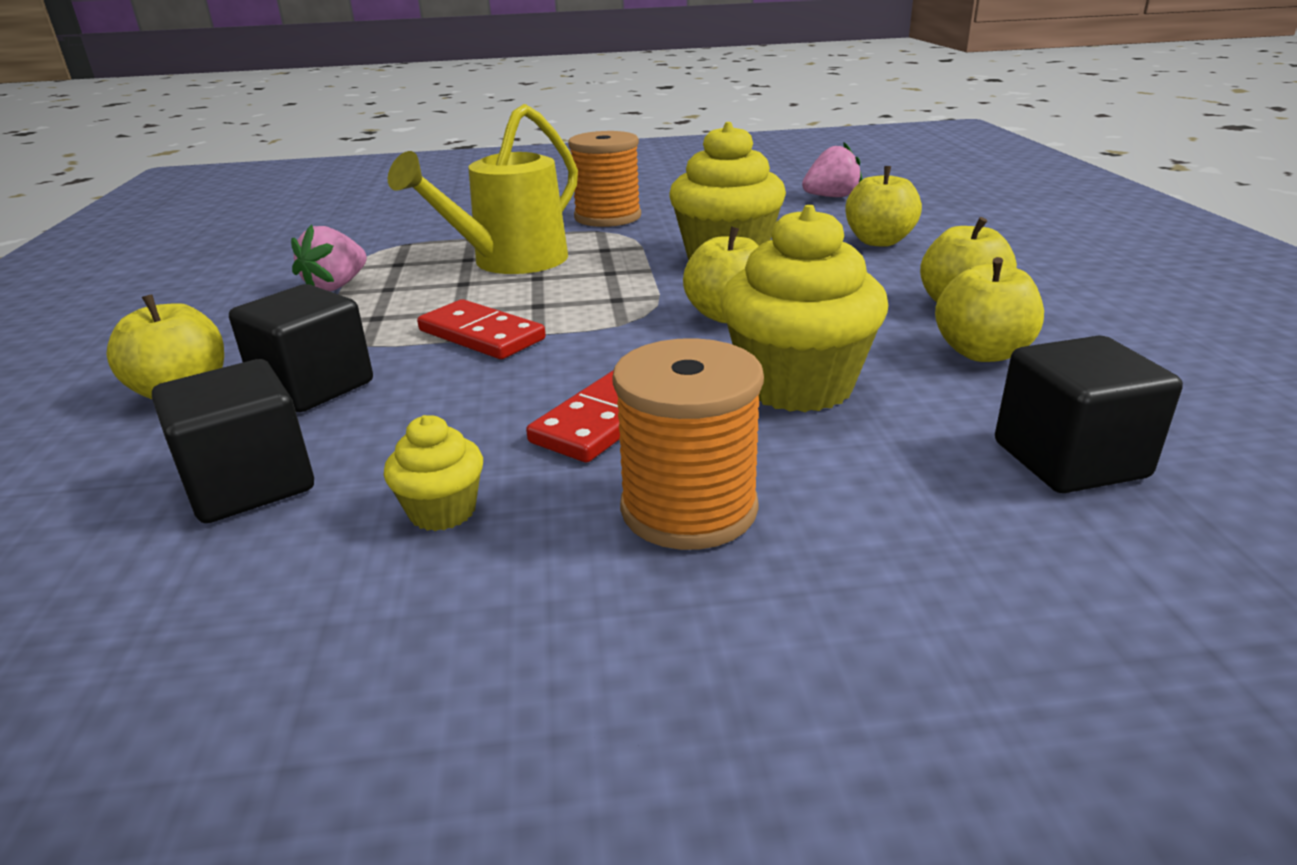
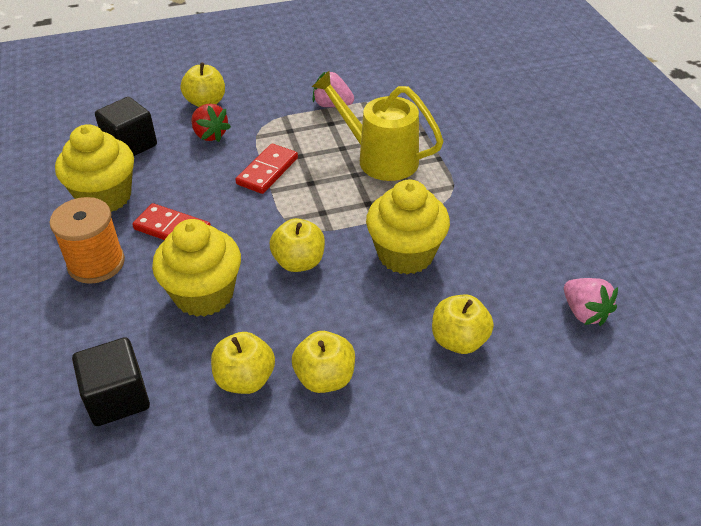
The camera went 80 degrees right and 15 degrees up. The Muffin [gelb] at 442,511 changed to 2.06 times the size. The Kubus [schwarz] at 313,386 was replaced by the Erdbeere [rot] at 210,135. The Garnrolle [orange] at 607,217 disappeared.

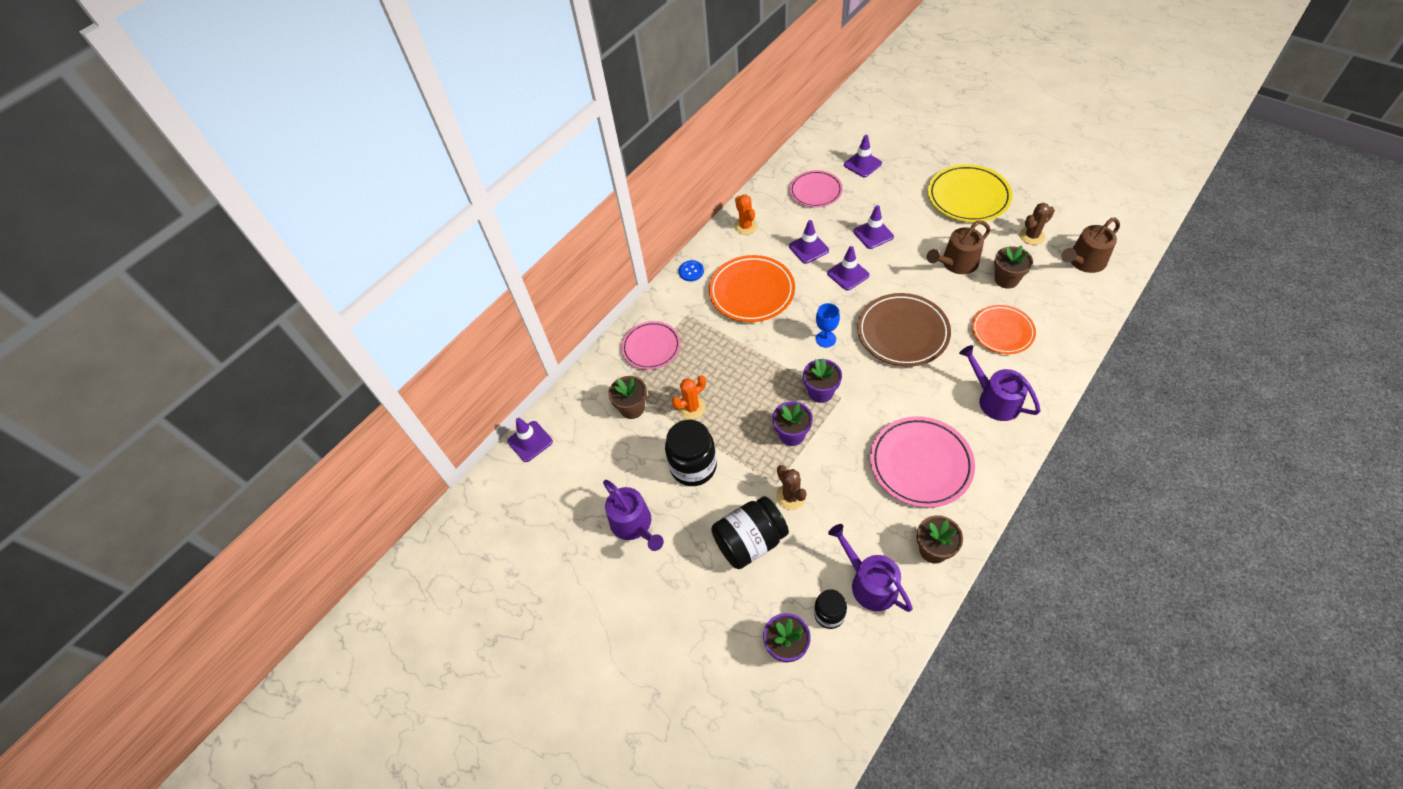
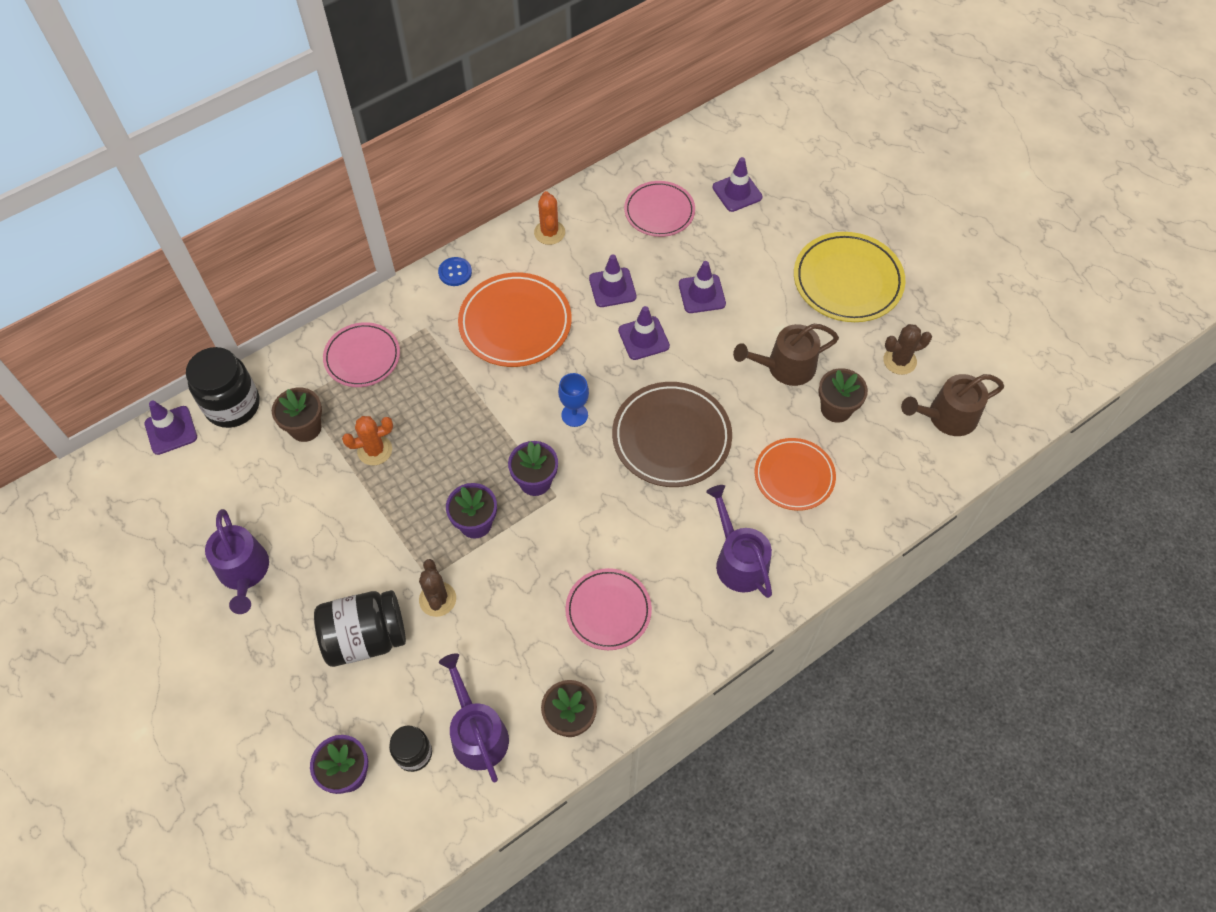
The camera went 10 degrees right and 5 degrees up. The Einmachglas [schwarz] moved from 693,466 to 233,405. The Teller [rosa] at 920,464 changed to 0.67 times the size.

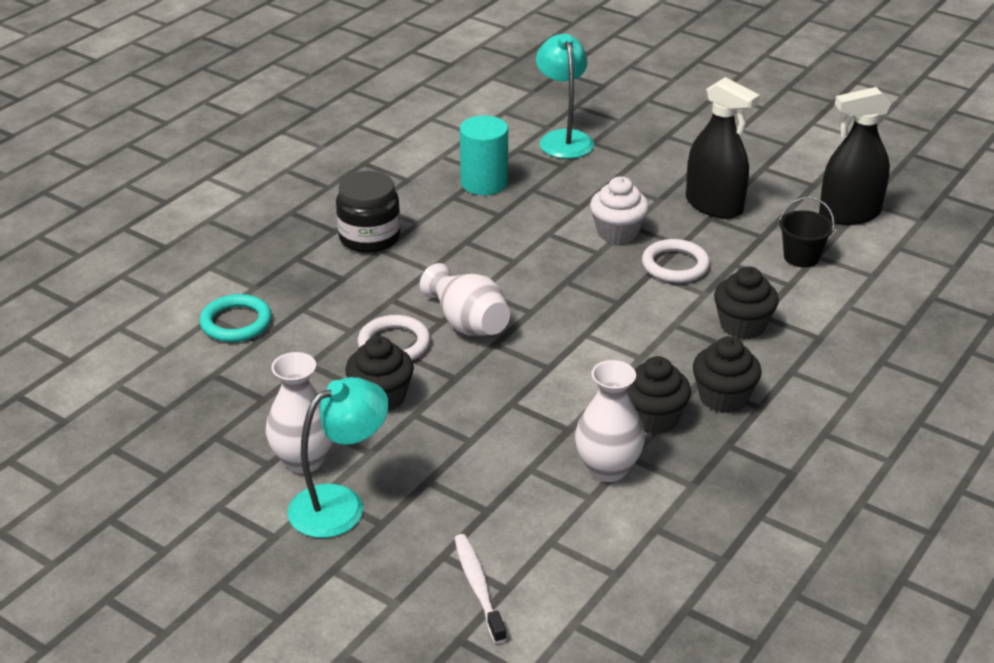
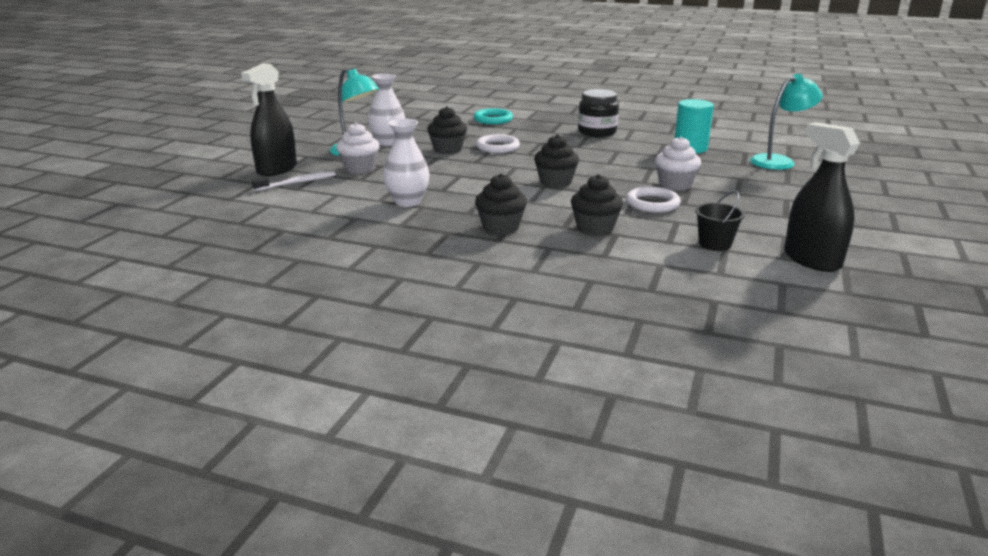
The camera went 75 degrees right and 10 degrees down. The Sprühflasche [schwarz] moved from 714,205 to 277,169. The Muffin [weiß] at 359,168 appeared. The Muffin [schwarz] moved from 653,418 to 555,182. The Vase [weiß] at 467,323 disappeared.

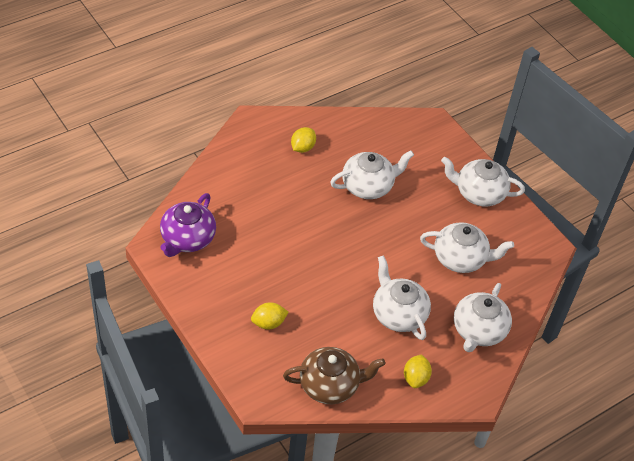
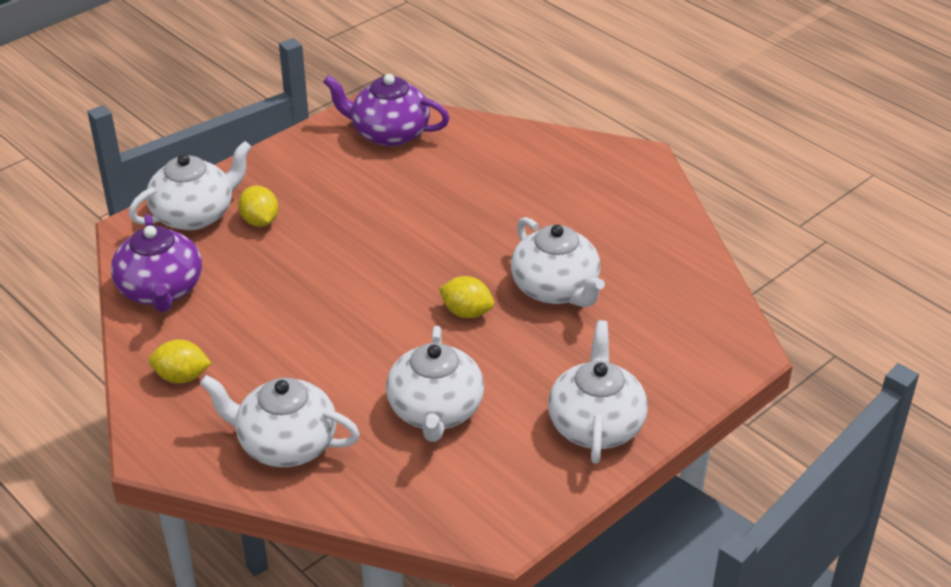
The camera went 85 degrees right and 10 degrees down. The Teekanne [braun] at 330,385 became the Teekanne [lila] at 161,290. The Teekanne [weiß] moved from 398,314 to 194,214. The Zitrone [gelb] moved from 302,148 to 466,312.

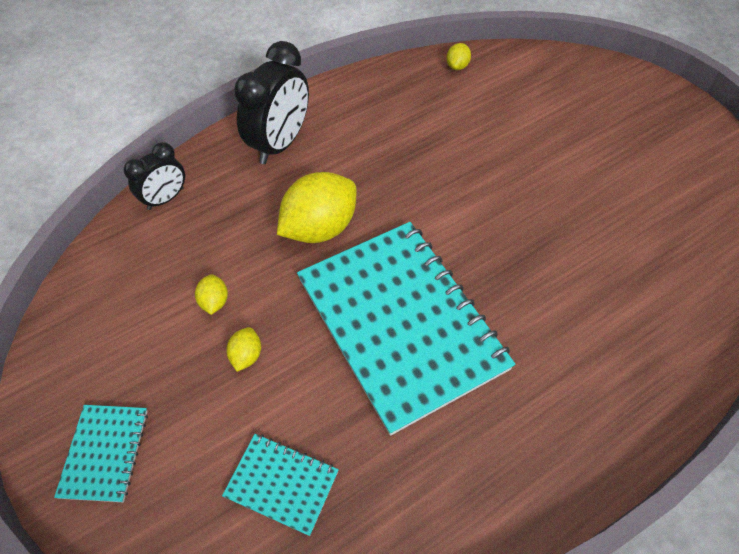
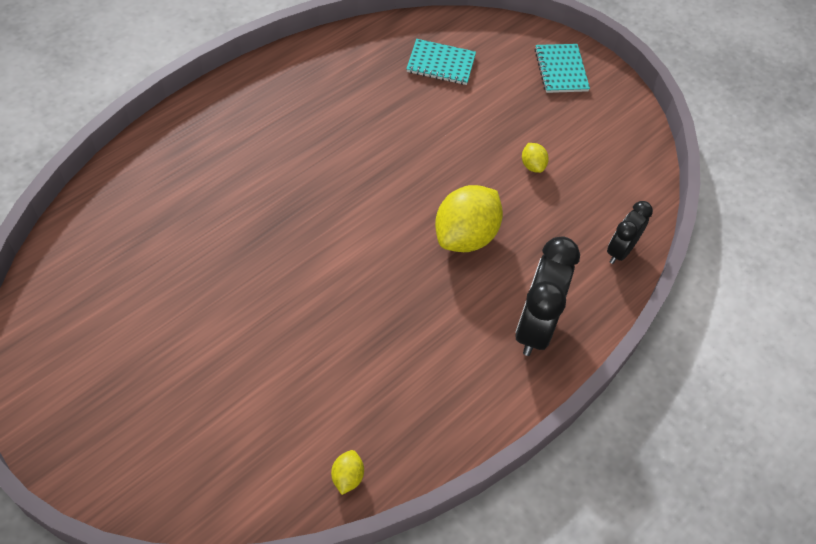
The camera went 165 degrees right and 0 degrees up. The Zitrone [gelb] at 246,355 disappeared. The Notizbuch [türkis] at 401,323 disappeared.

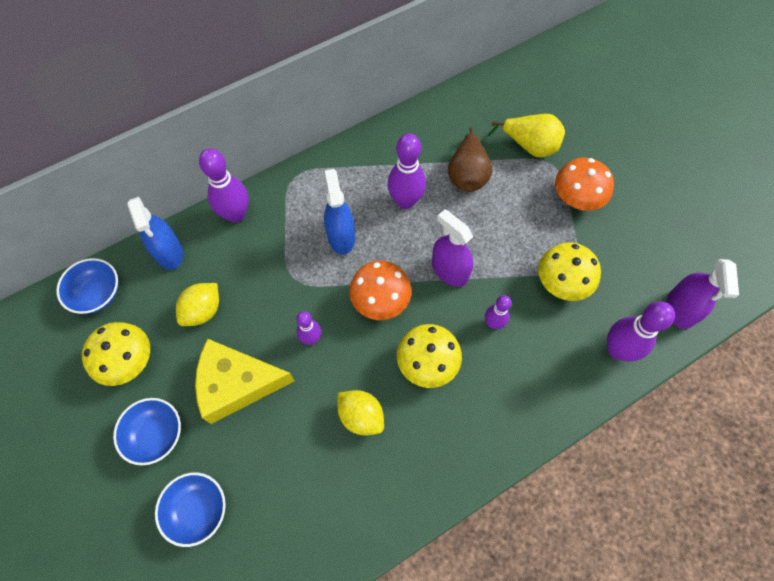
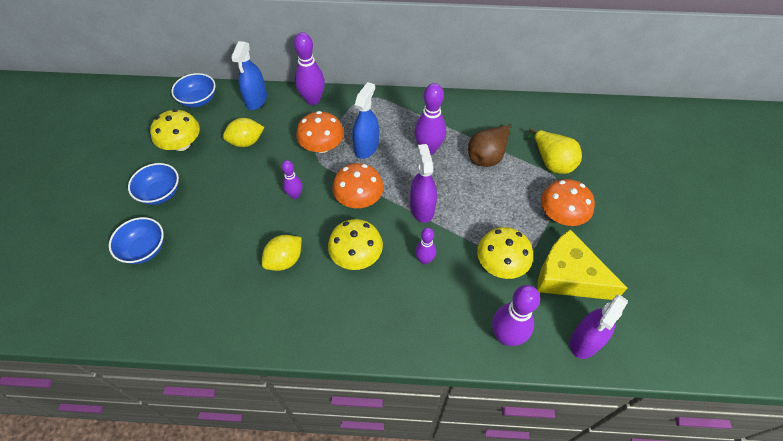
The camera went 35 degrees right and 10 degrees down. The Zitrone [gelb] at 361,416 turned 60 degrees clockwise. The Pilz [orange] at 322,146 appeared. The Käse [gelb] moved from 237,384 to 568,276.

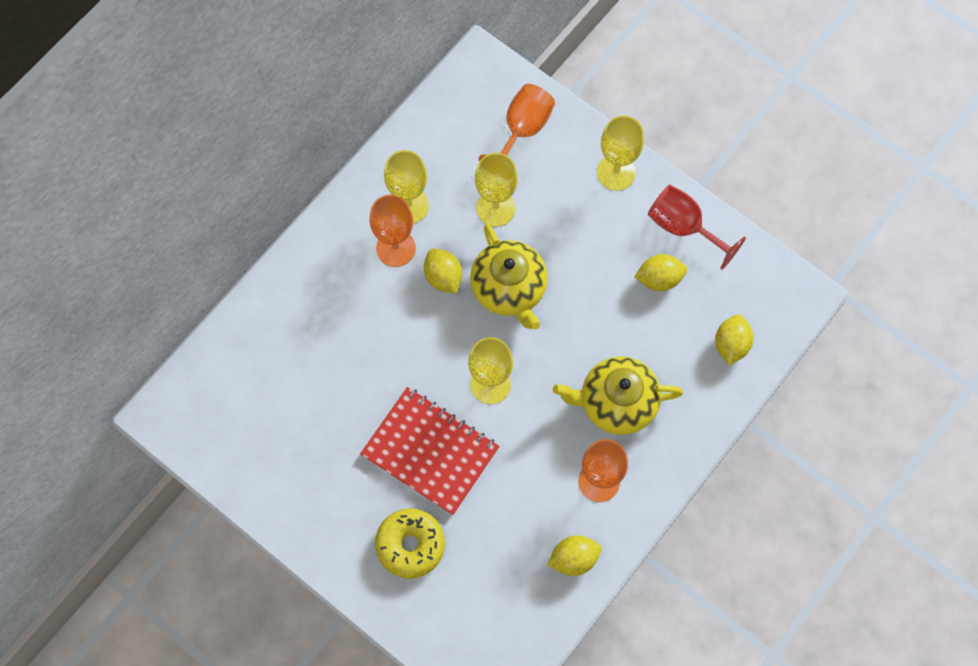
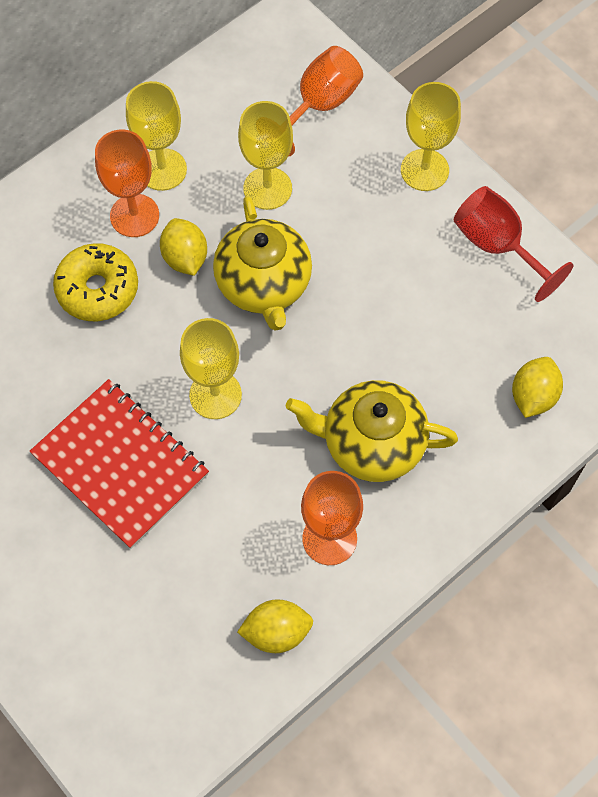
The camera went 10 degrees right and 5 degrees down. The Donut [gelb] moved from 410,545 to 98,289. The Zitrone [gelb] at 659,279 disappeared.

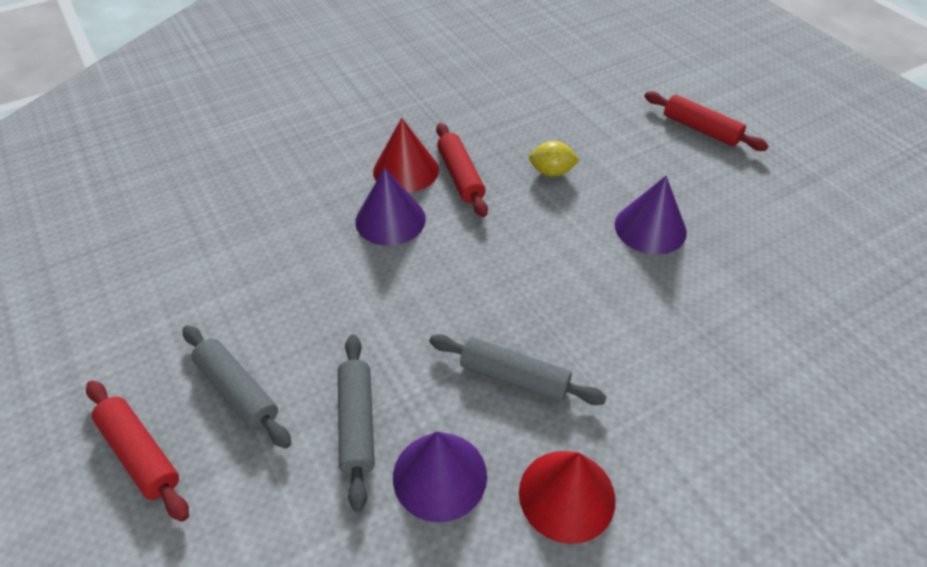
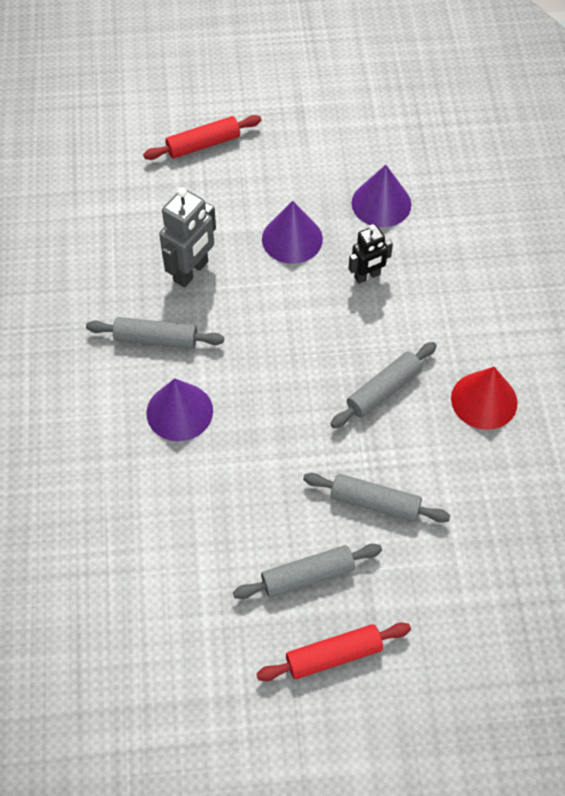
The camera went 65 degrees left and 10 degrees up. The Nudelholz [rot] at 460,176 became the Nudelholz [grau] at 156,339. The Zitrone [gelb] at 551,172 was replaced by the Roboter [grau] at 191,271. The Roboter [schwarz] at 367,276 appeared. The Kegel [lila] moved from 440,475 to 381,203. The Kegel [rot] at 406,170 disappeared.

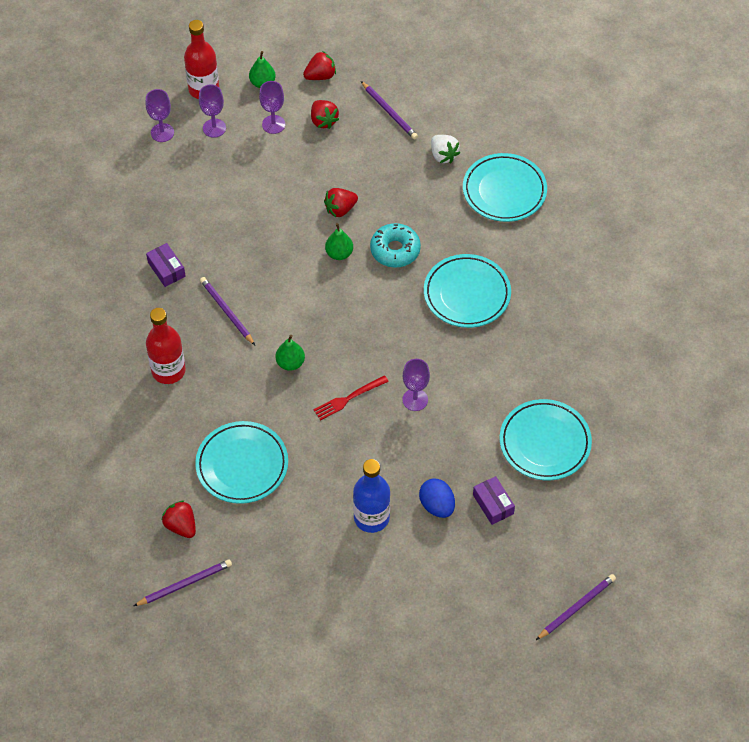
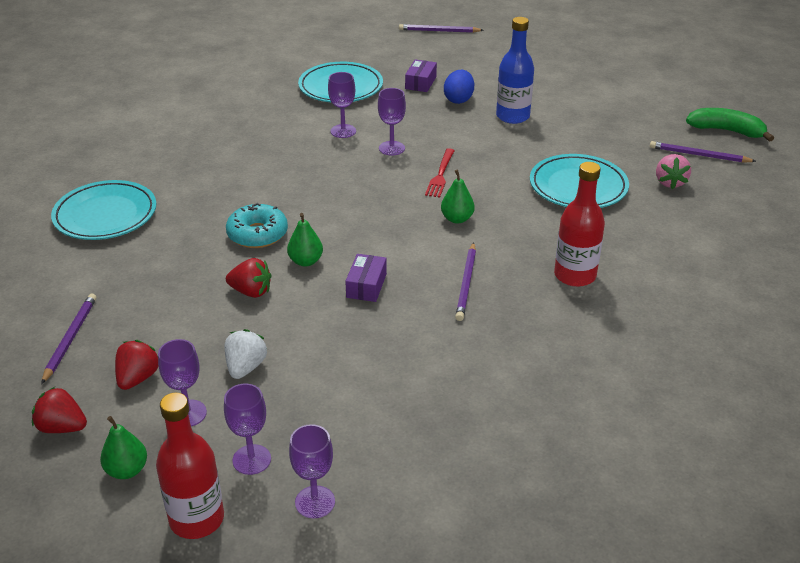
The camera went 135 degrees left and 20 degrees down. The Erdbeere [weiß] moved from 443,155 to 245,367. The Kelch [lila] at 343,131 appeared. The Schachtel [lila] moved from 166,269 to 366,285. The Gabel [rot] at 348,398 turned 90 degrees clockwise. The Erdbeere [rot] at 181,526 became the Erdbeere [rosa] at 670,182. The Banane [grün] at 726,131 appeared. The Teller [türkis] at 467,294 disappeared.

